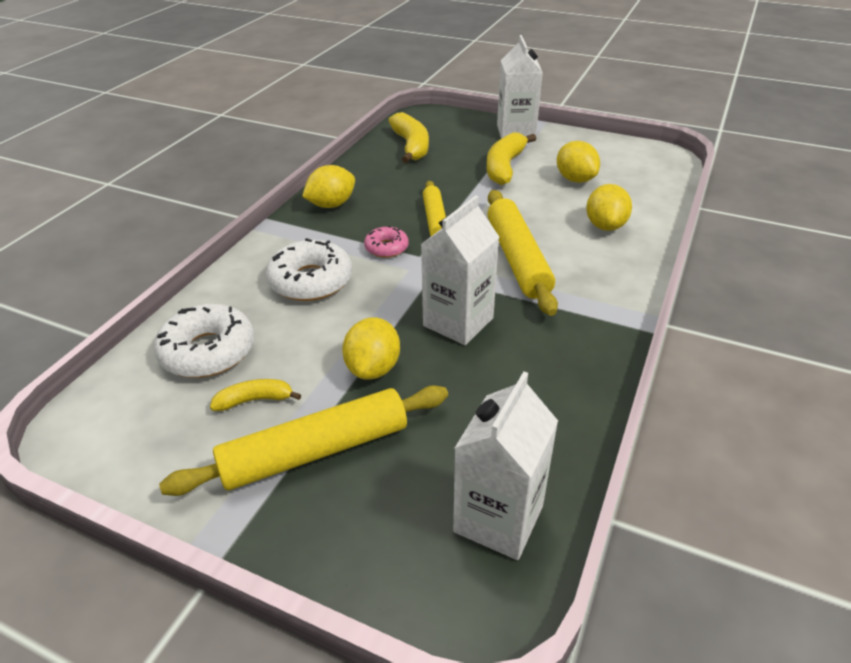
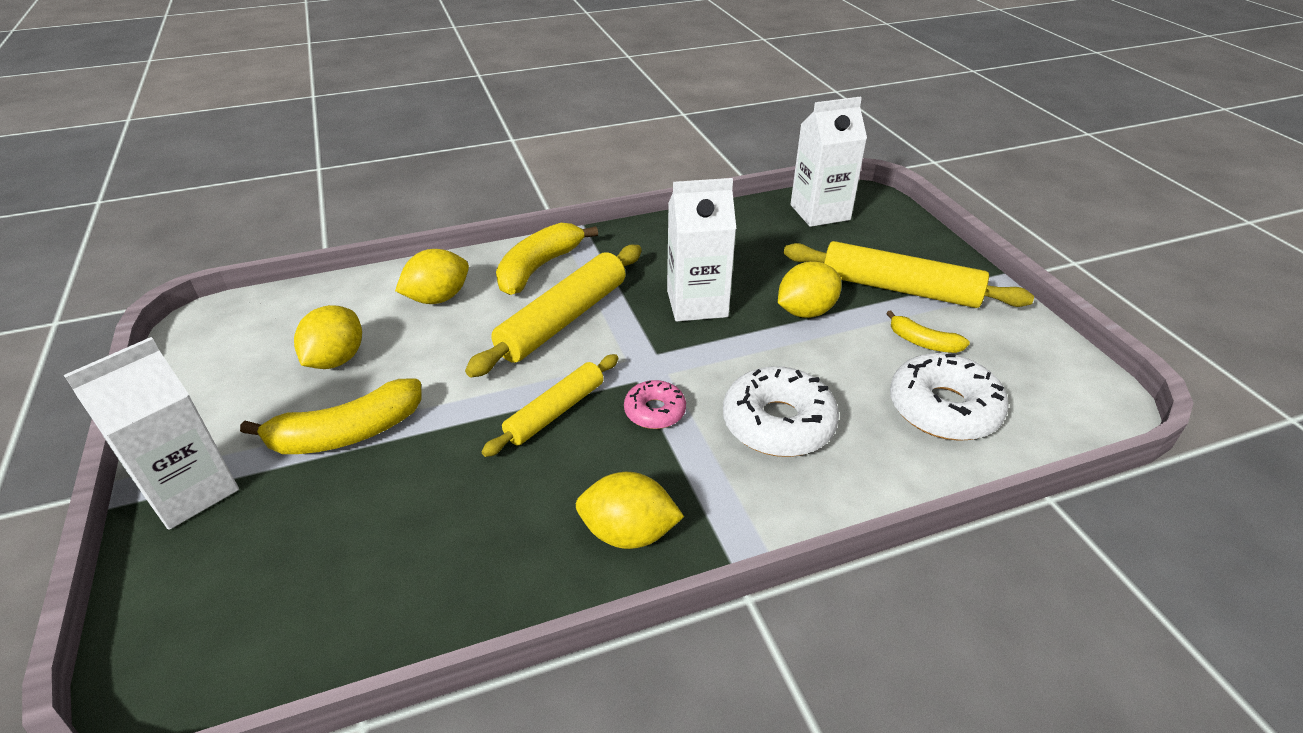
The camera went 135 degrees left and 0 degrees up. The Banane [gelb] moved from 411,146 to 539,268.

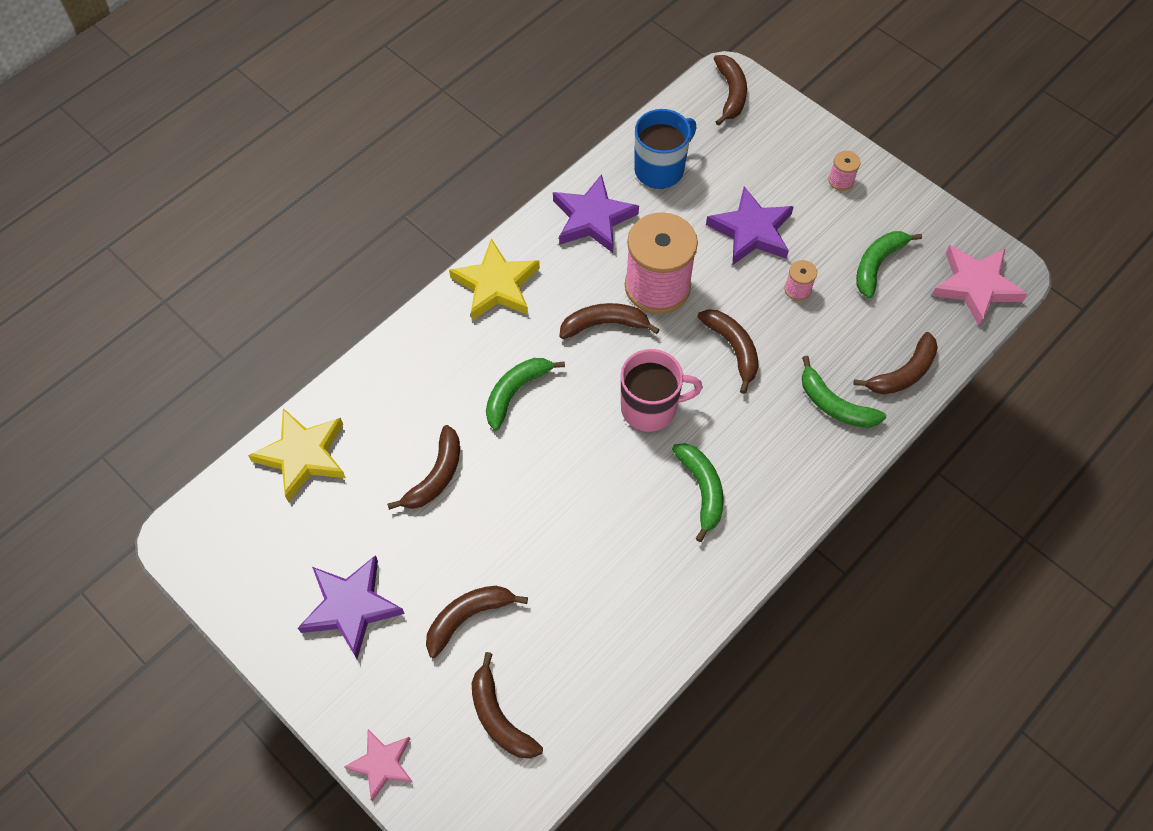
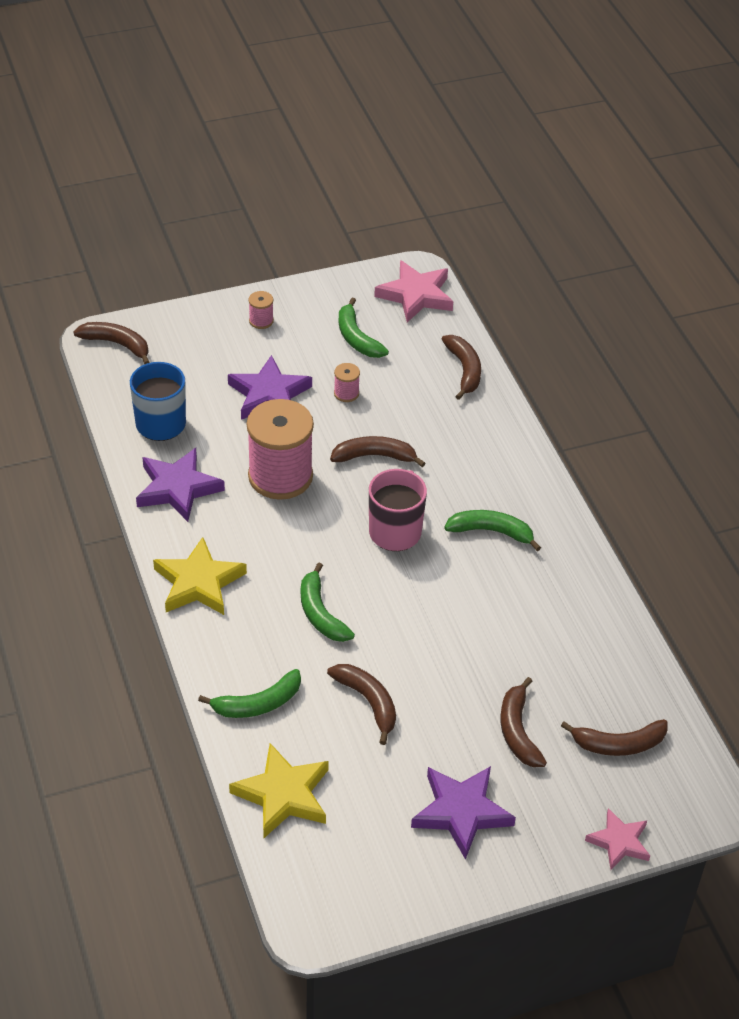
The camera went 65 degrees left and 15 degrees down. The Banane [grün] moved from 834,404 to 257,704. The Banane [braun] at 604,324 disappeared.

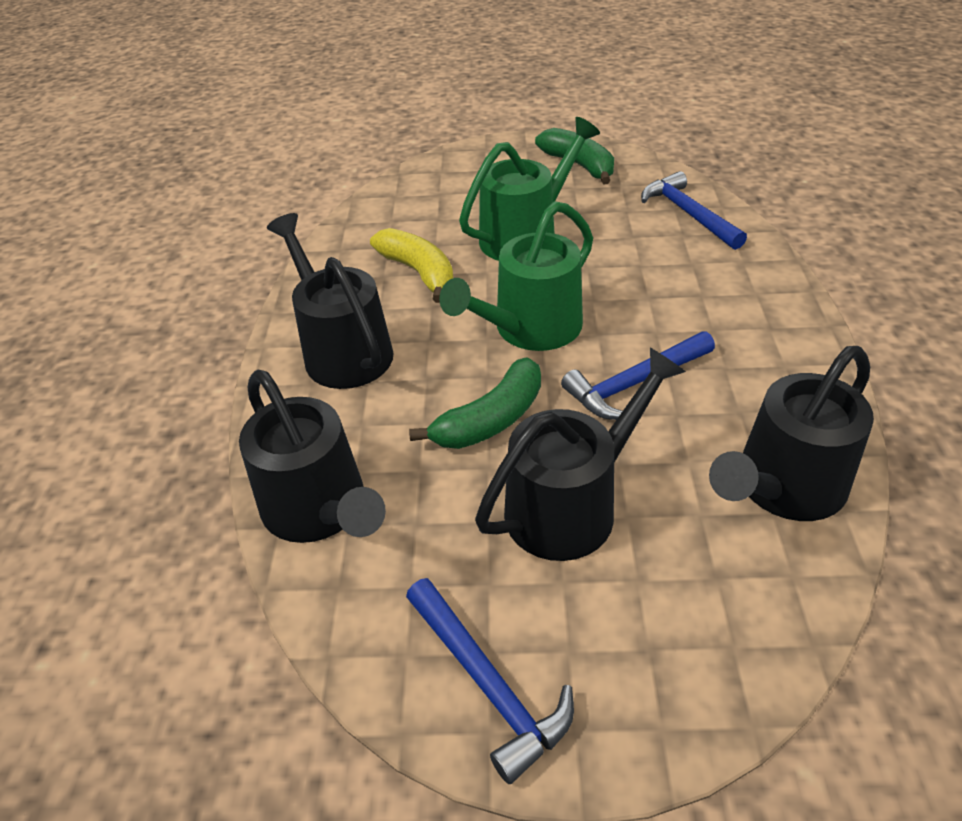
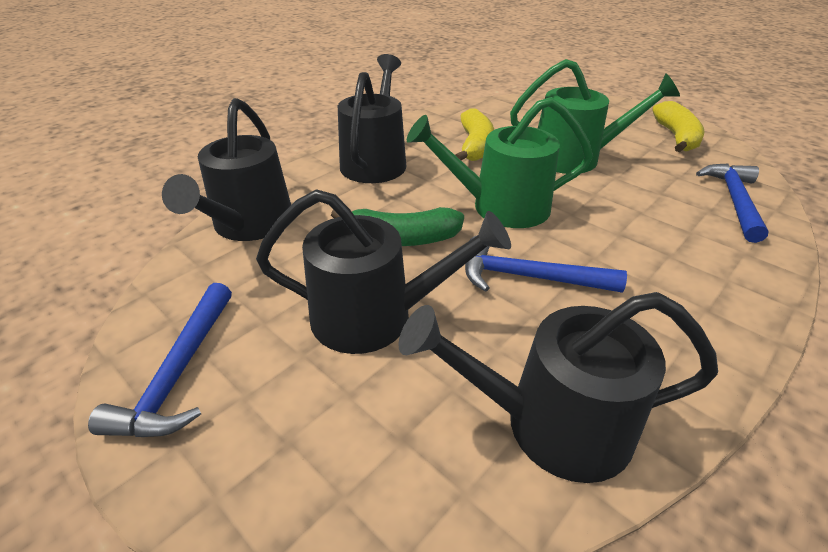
The camera went 40 degrees right and 5 degrees down. The Banane [grün] at 579,165 became the Banane [gelb] at 676,137.

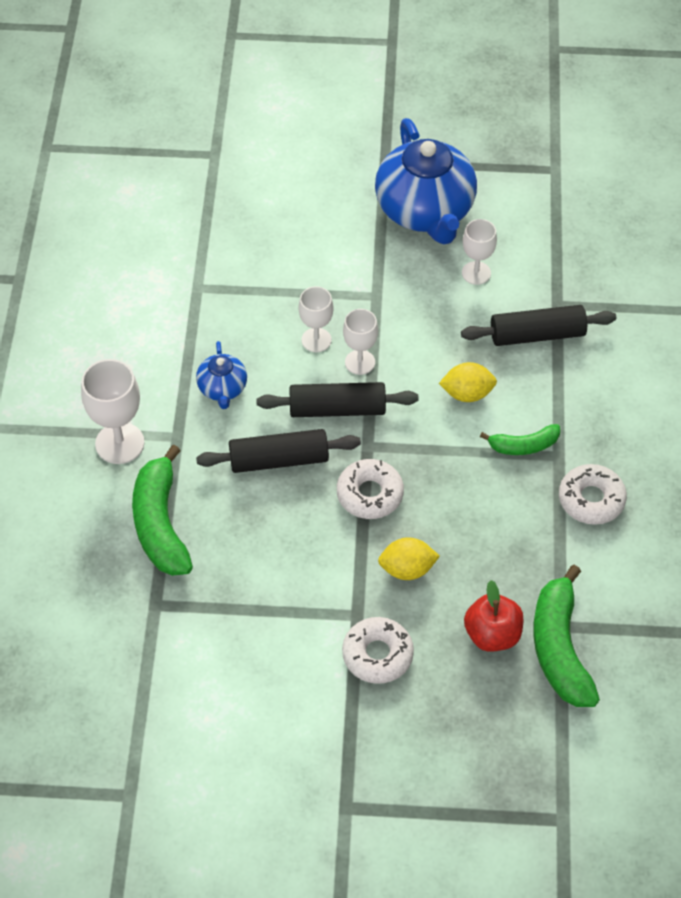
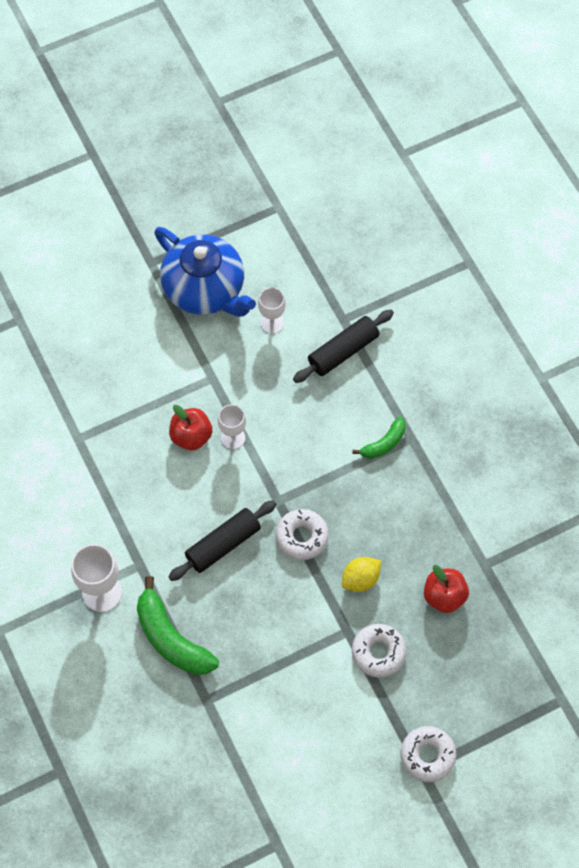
The camera went 30 degrees left and 10 degrees up. The Kelch [weiß] at 316,340 was replaced by the Apfel [rot] at 191,436. The Donut [weiß] moved from 591,499 to 427,755. The Teekanne [blau] at 222,388 disappeared. The Nudelholz [schwarz] at 337,409 disappeared. The Zitrone [gelb] at 467,393 disappeared. The Banane [grün] at 560,648 disappeared.

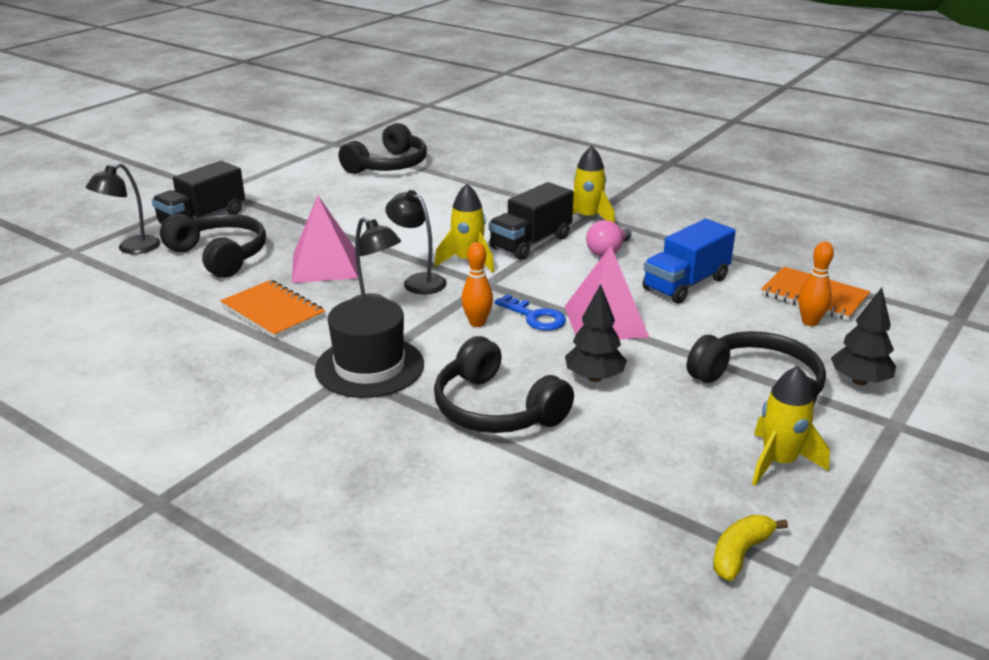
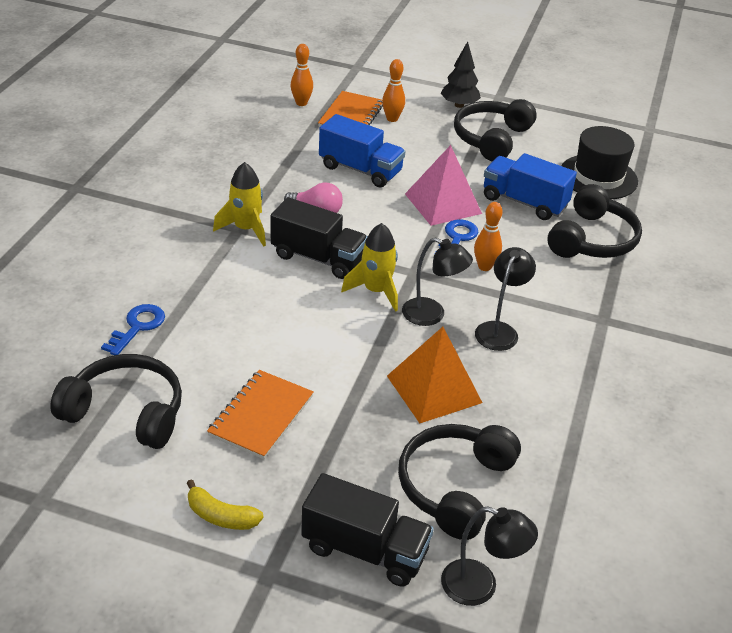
The camera went 110 degrees left and 10 degrees up. The Schlüssel [blau] at 138,327 appeared. The Banane [gelb] moved from 740,553 to 221,516. The Notizbuch [orange] moved from 273,311 to 261,416. The Bowlingkegel [orange] at 301,103 appeared. The Pyramide [rosa] at 325,265 became the Pyramide [orange] at 434,389. The Lampe [schwarz] at 418,281 turned 90 degrees counterclockwise. The Baum [schwarz] at 594,377 was replaced by the Lastwagen [blau] at 524,202. The Hut [schwarz] moved from 369,367 to 598,177. The Rakete [gelb] at 779,462 disappeared.

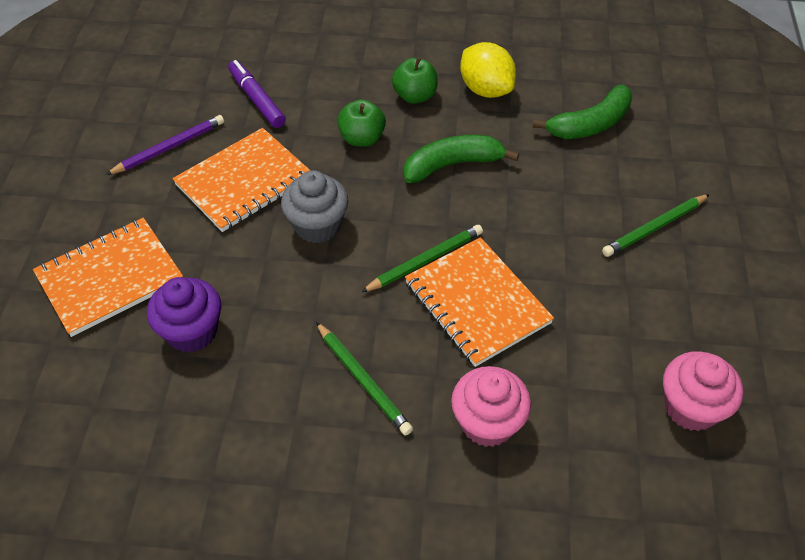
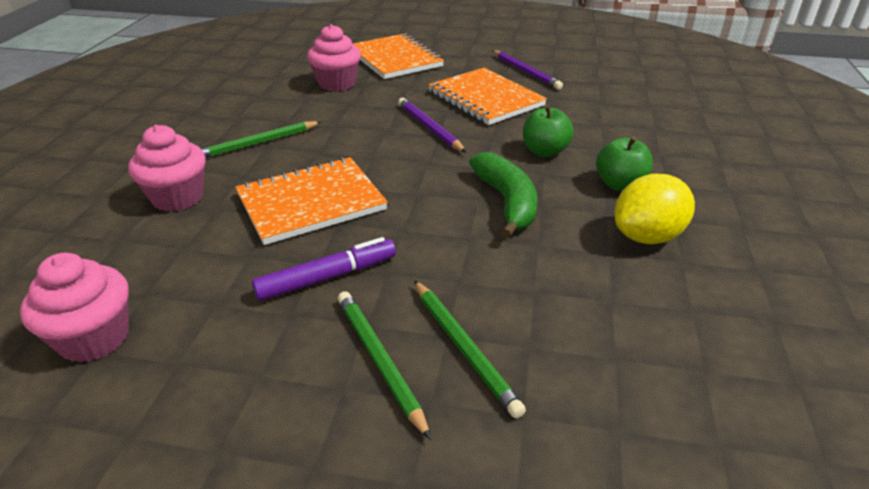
The camera went 95 degrees right and 15 degrees down. The Filzstift [lila] moved from 256,99 to 327,277. The Muffin [lila] at 192,331 became the Muffin [rosa] at 337,84. The Muffin [grau] at 317,226 was replaced by the Bleistift [lila] at 429,128. The Bleistift [grün] moved from 425,261 to 464,348. The Banane [grün] at 590,124 disappeared.

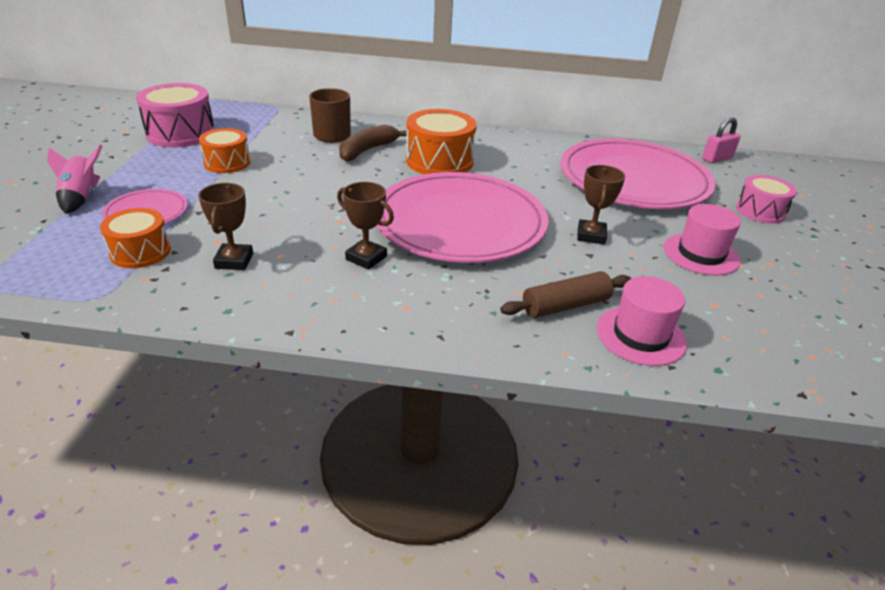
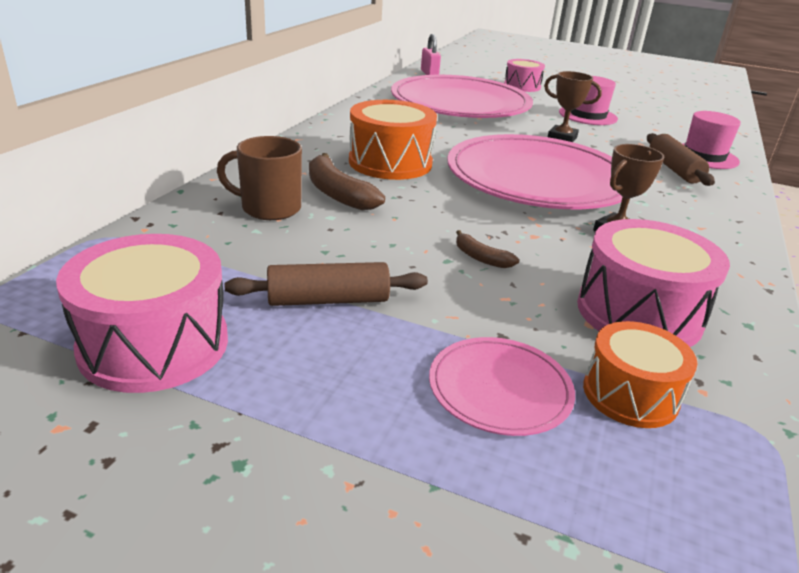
The camera went 75 degrees left and 5 degrees down. The Trommel [orange] at 227,163 was replaced by the Nudelholz [braun] at 328,300. The Banane [braun] at 481,258 appeared. The Pokal [braun] at 234,261 was replaced by the Trommel [rosa] at 639,313. The Rakete [rosa] at 81,198 disappeared.

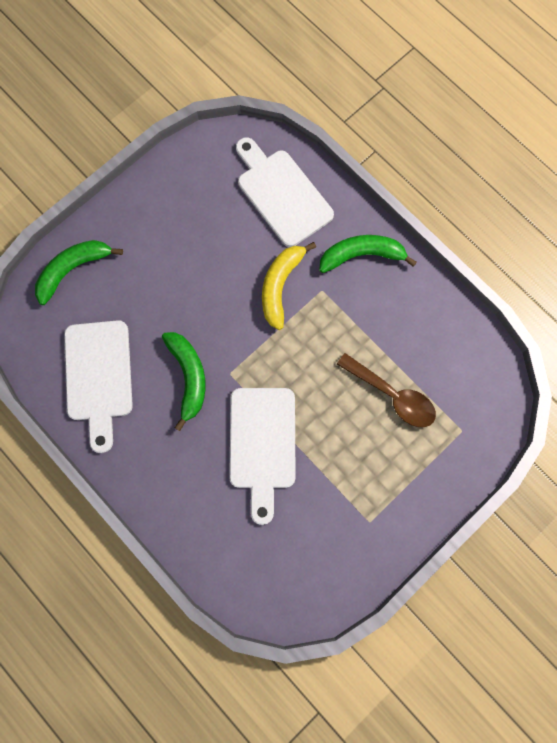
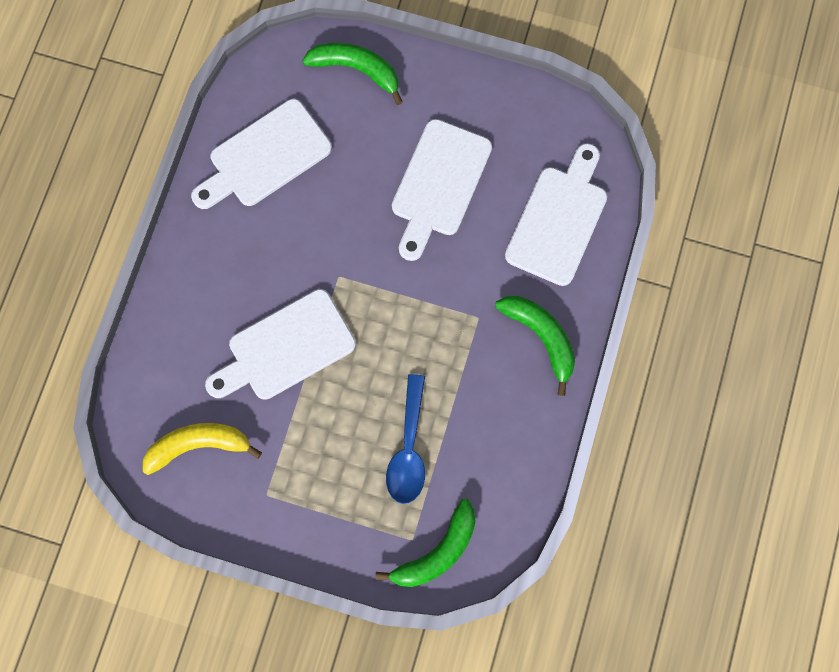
The camera went 60 degrees right and 0 degrees up. The Banane [gelb] moved from 280,286 to 198,445. The Banane [grün] moved from 188,377 to 437,551. The Löffel [braun] at 392,395 became the Löffel [blau] at 408,449. The Schneidebrett [weiß] at 439,184 appeared.

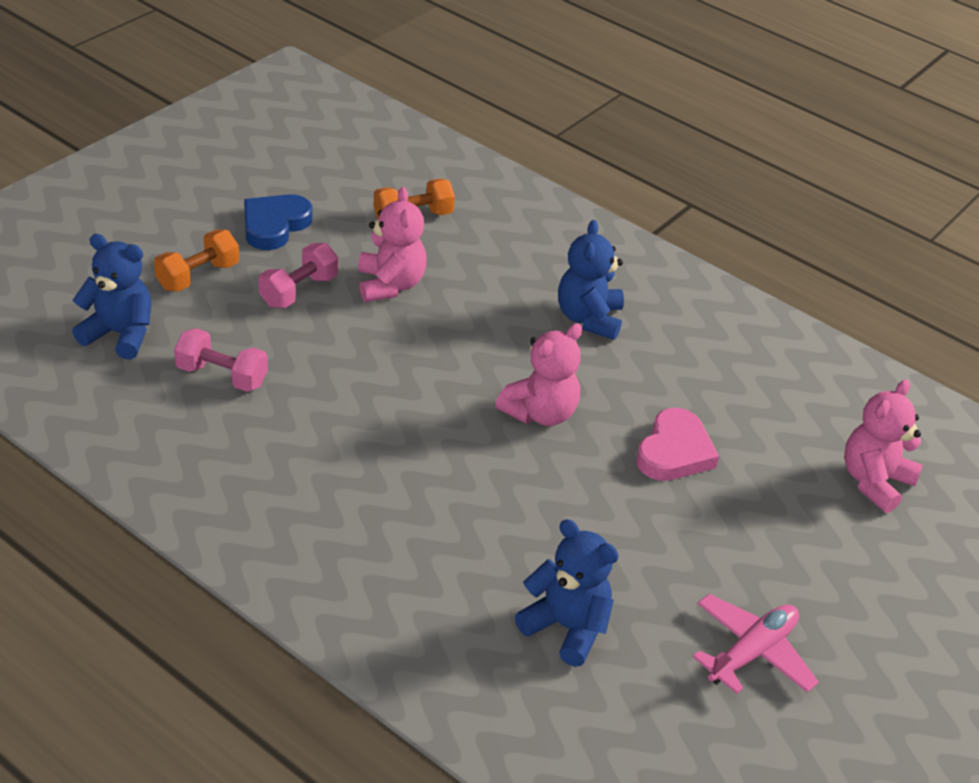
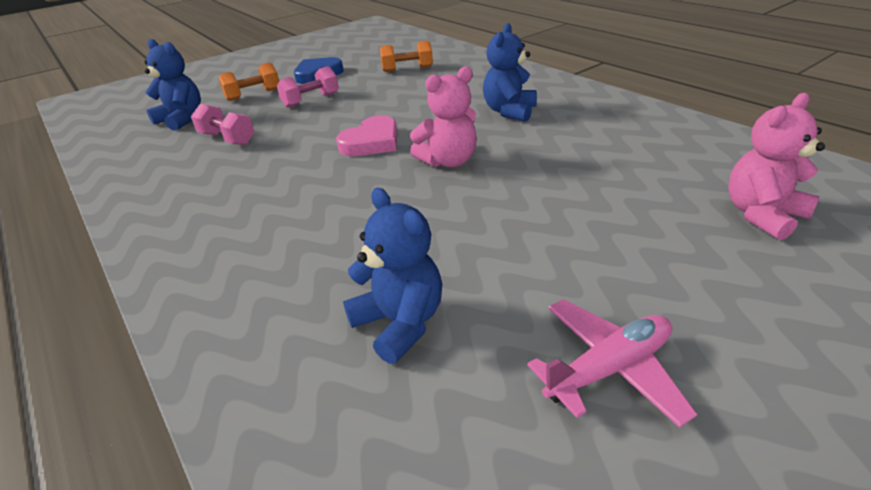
The camera went 20 degrees right and 5 degrees down. The Herz [rosa] moved from 674,451 to 372,142. The Teddybär [rosa] at 390,285 disappeared.

